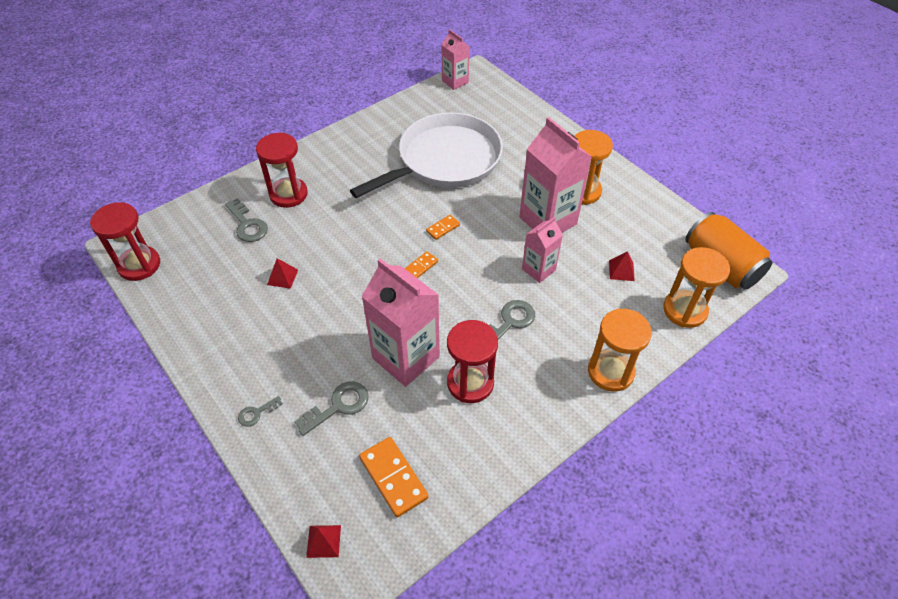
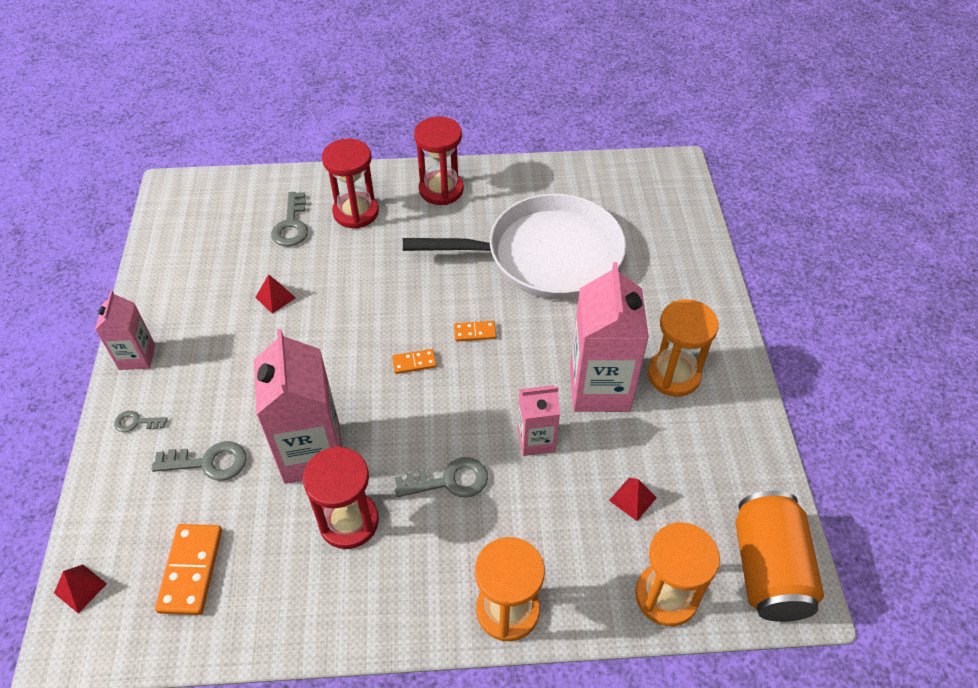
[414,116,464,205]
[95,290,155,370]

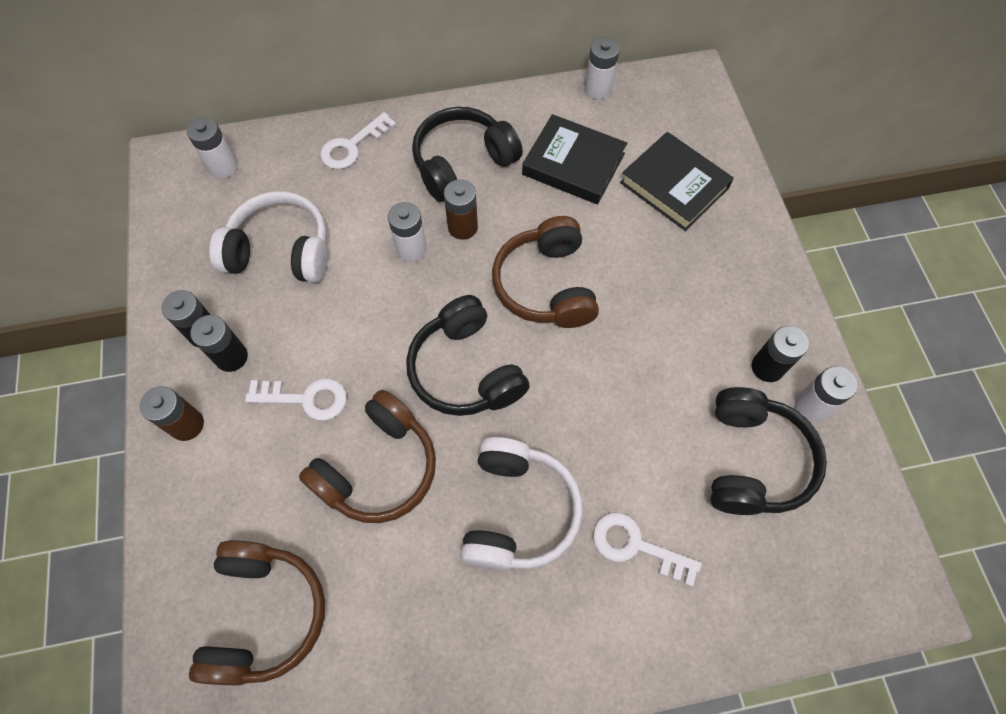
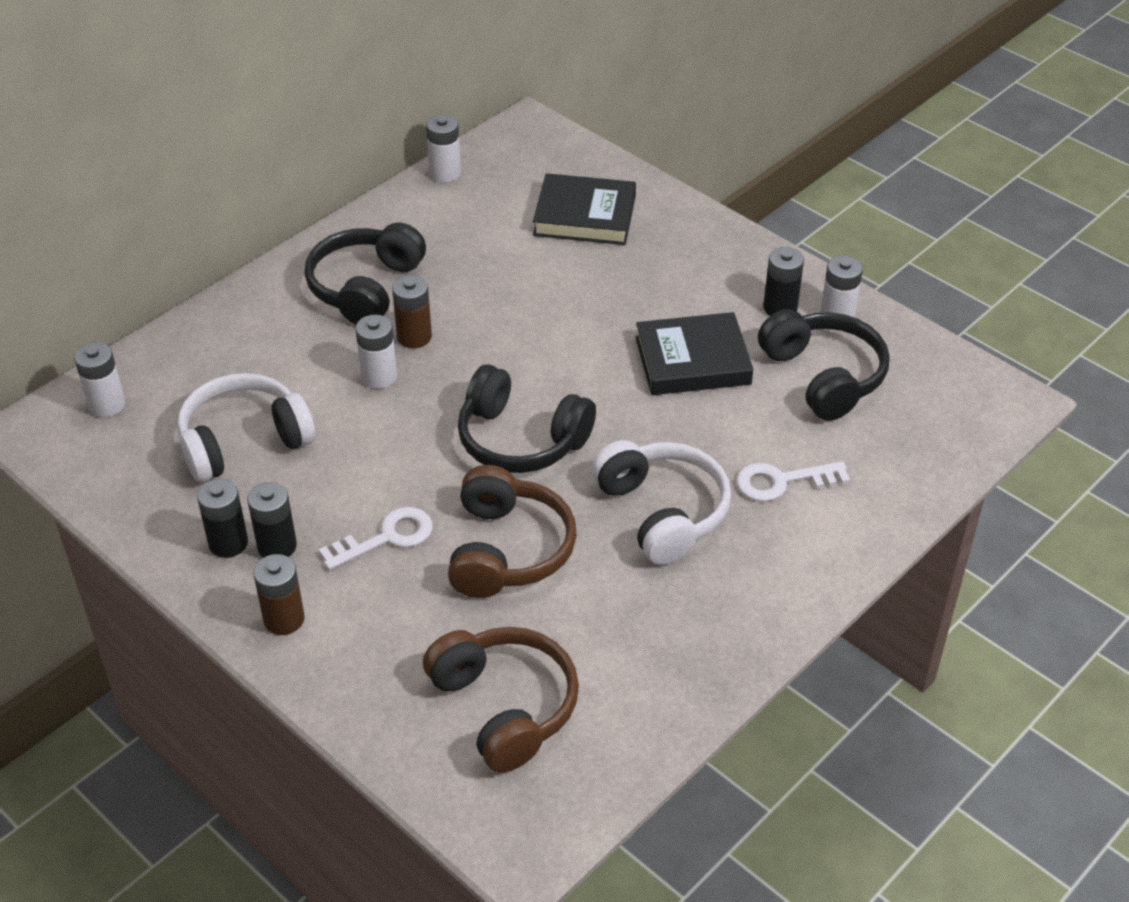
[320,112,396,169] (first image)
[492,216,599,328] (first image)
[636,312,753,395]

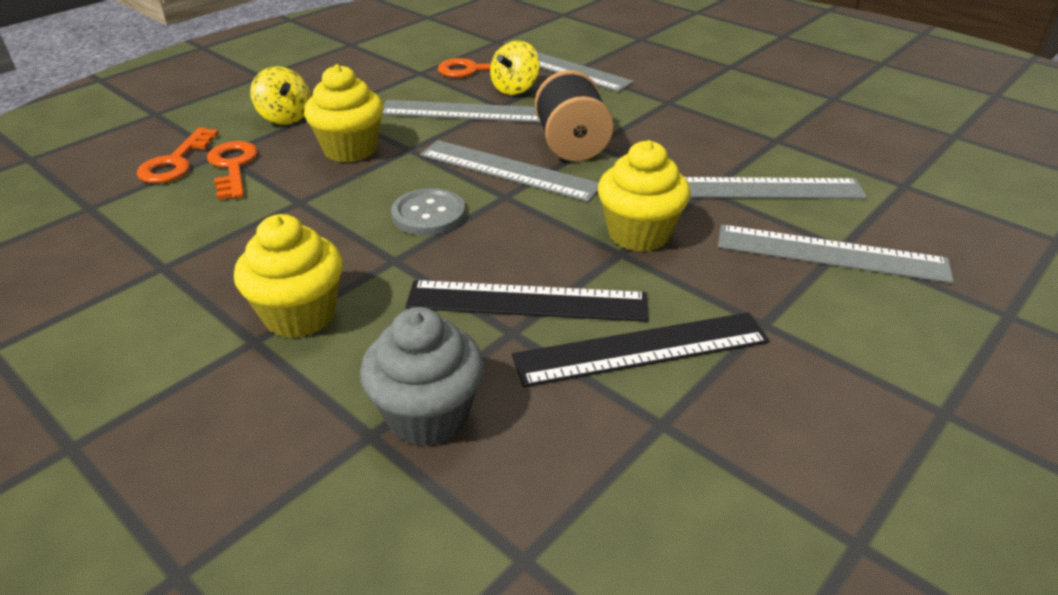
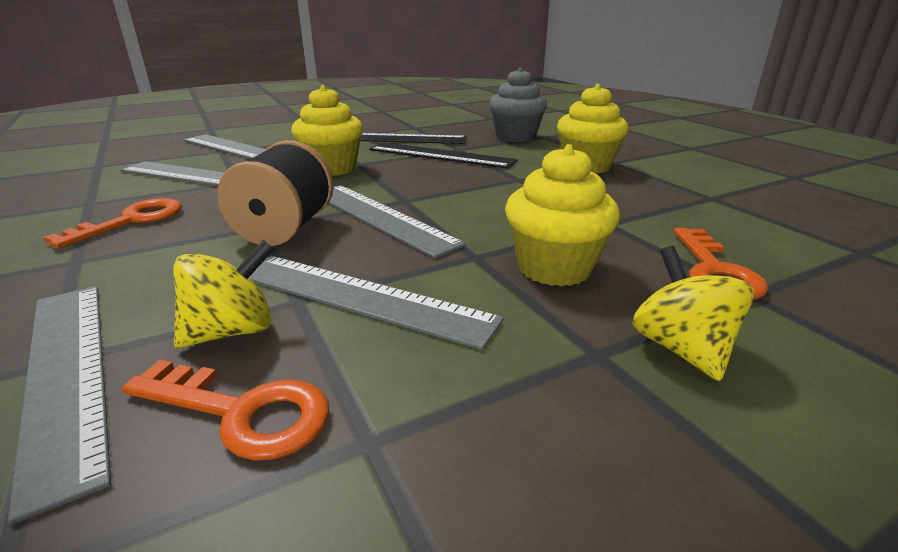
[43,198,182,249]
[391,188,465,235] (first image)

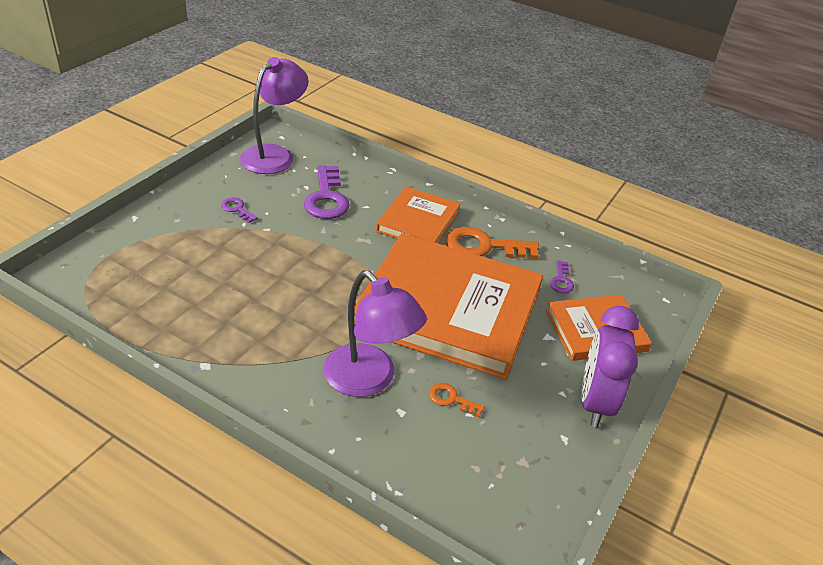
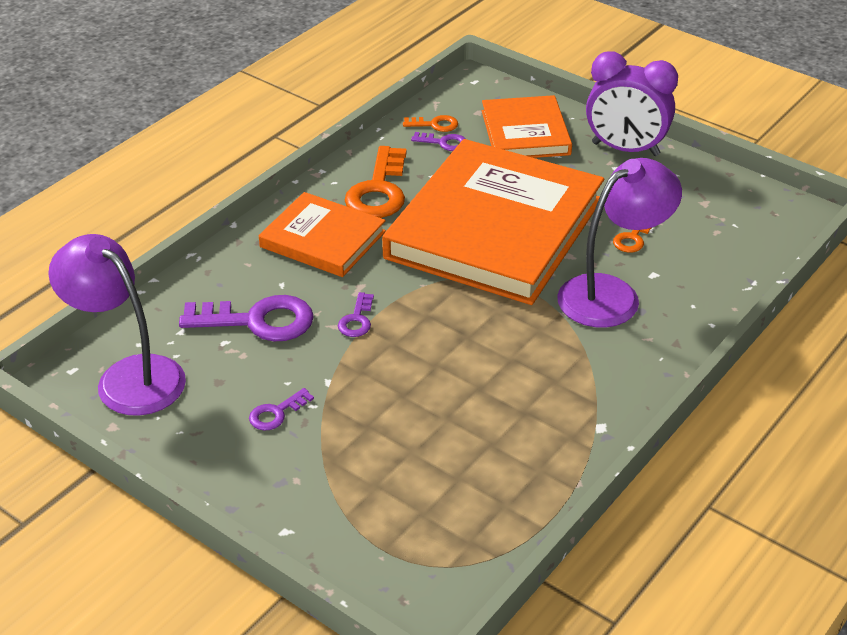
[338,292,374,337]
[403,115,458,132]

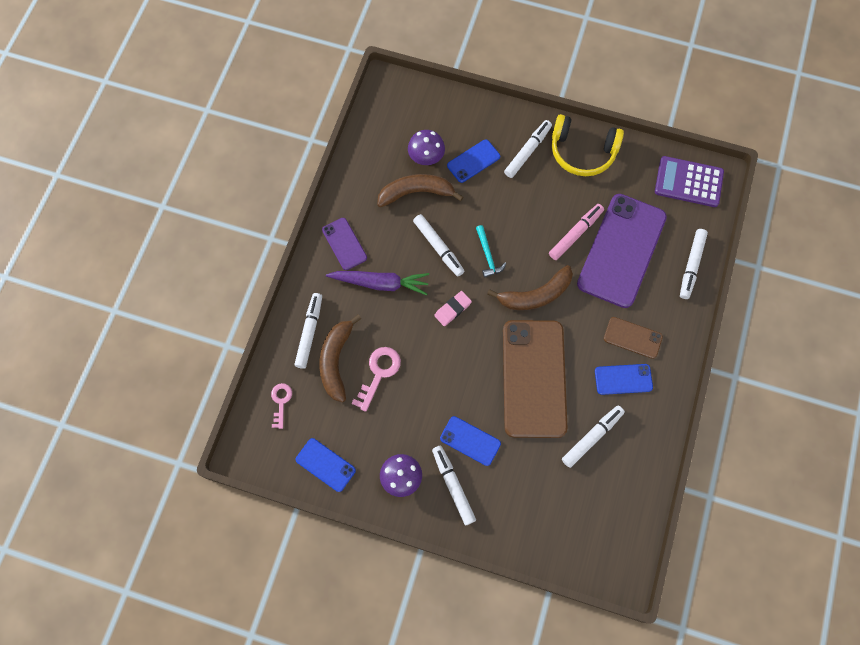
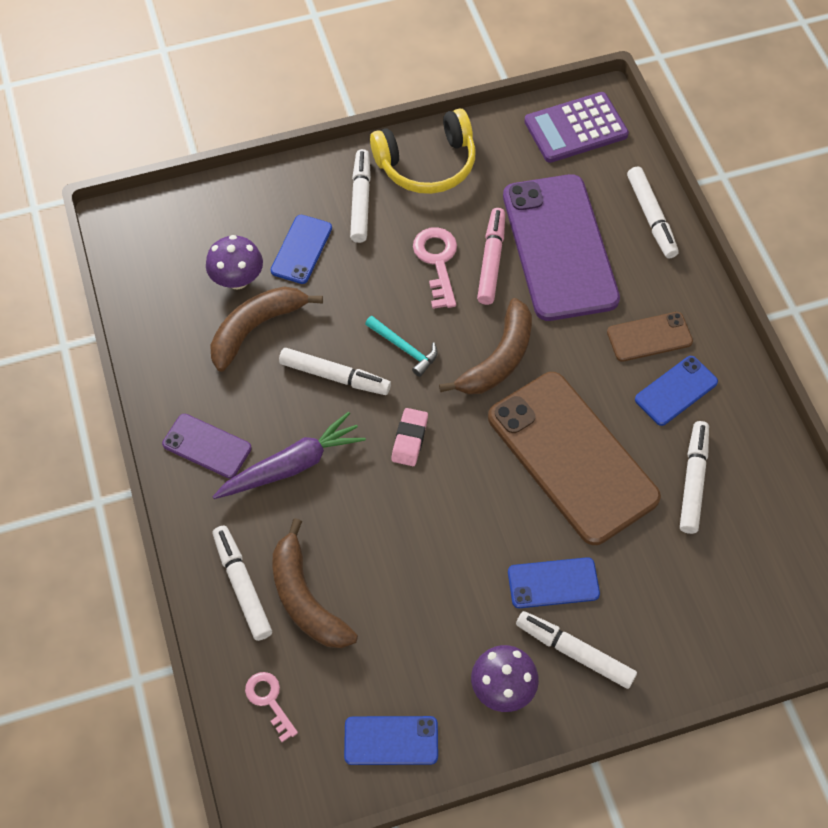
[413,227,457,309]

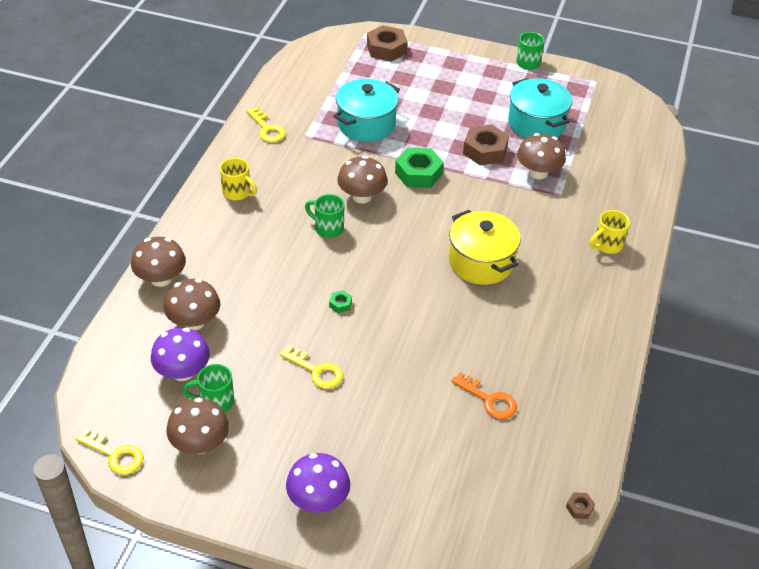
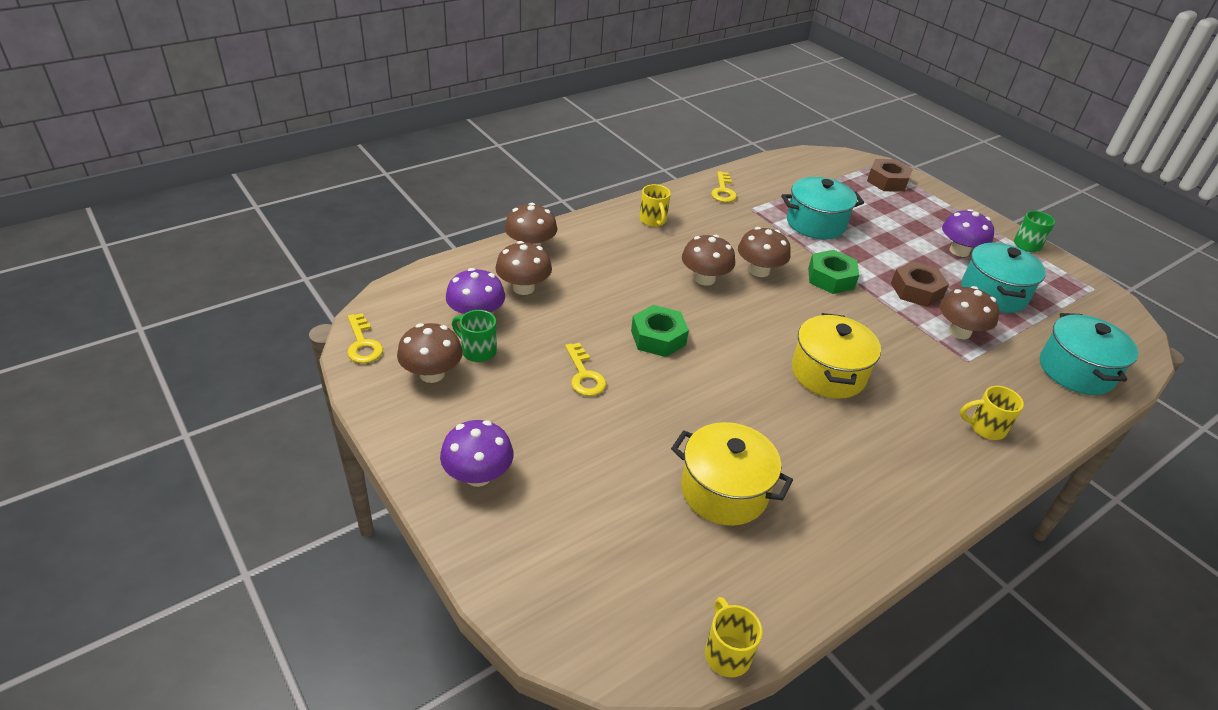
[682,235,735,286]
[631,305,689,357]
[671,422,793,526]
[705,597,763,677]
[942,209,994,257]
[1040,313,1138,395]

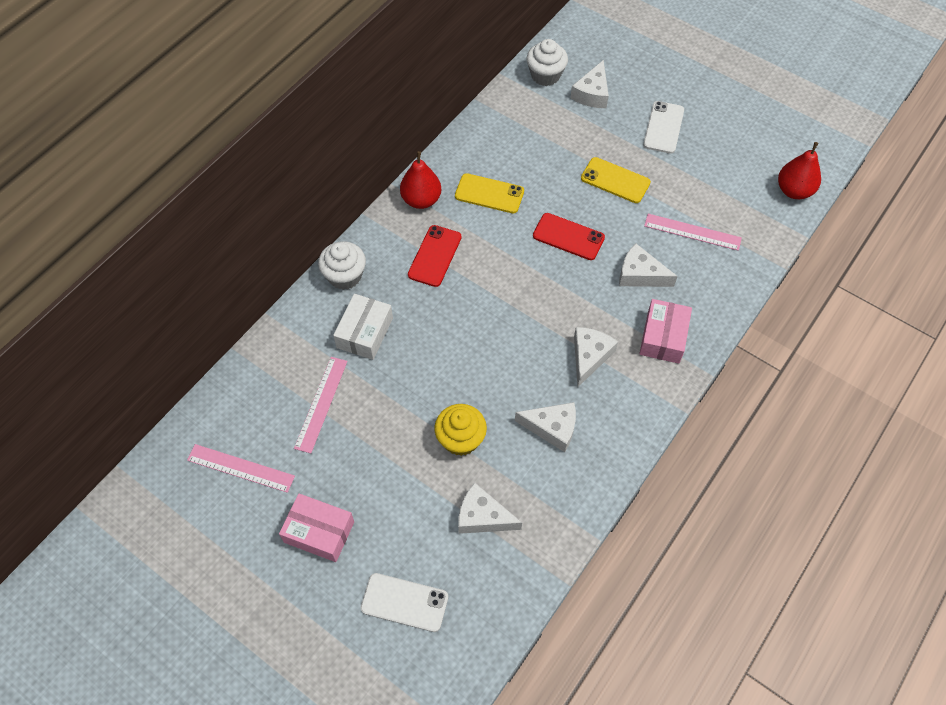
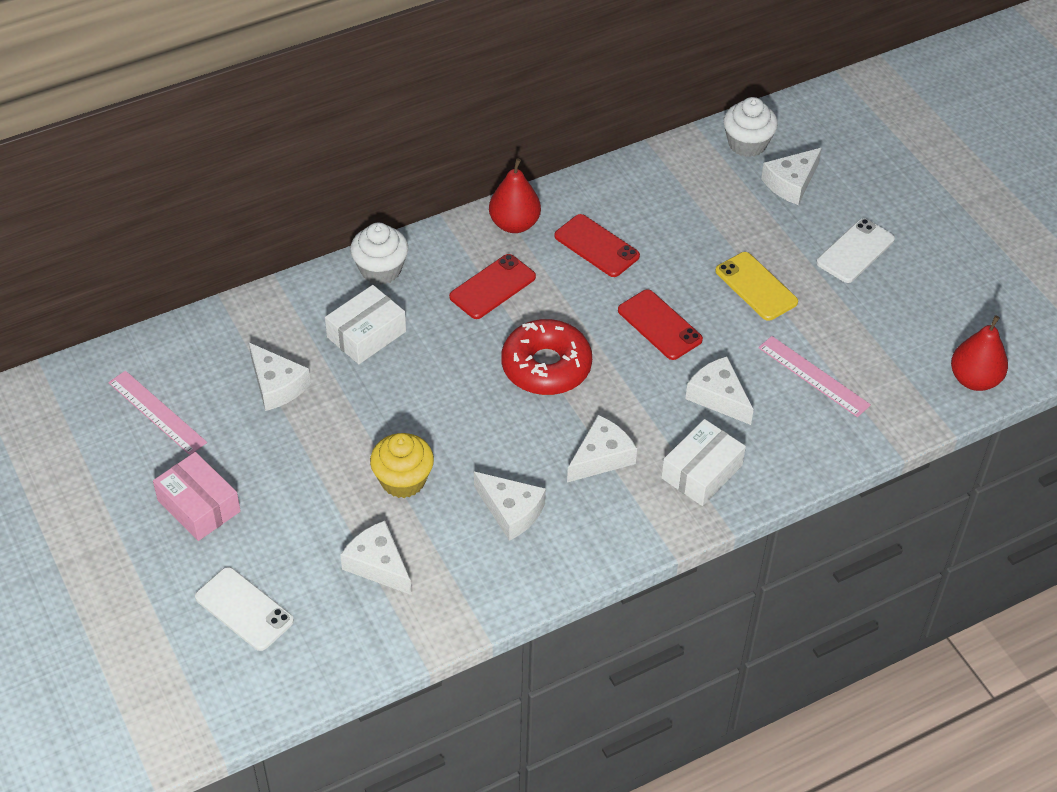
[249,343,311,411]
[554,214,640,277]
[661,419,746,506]
[501,319,592,395]

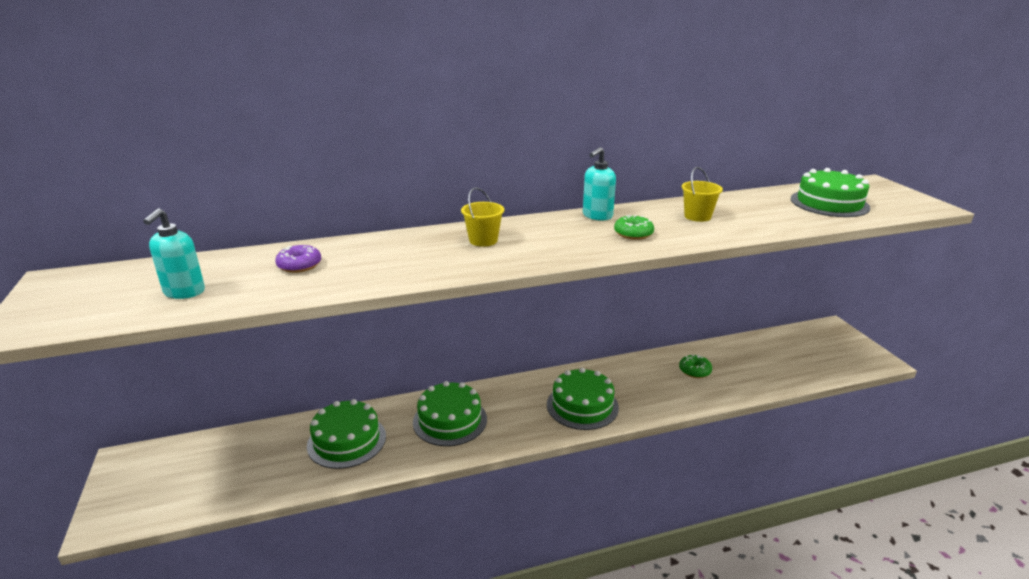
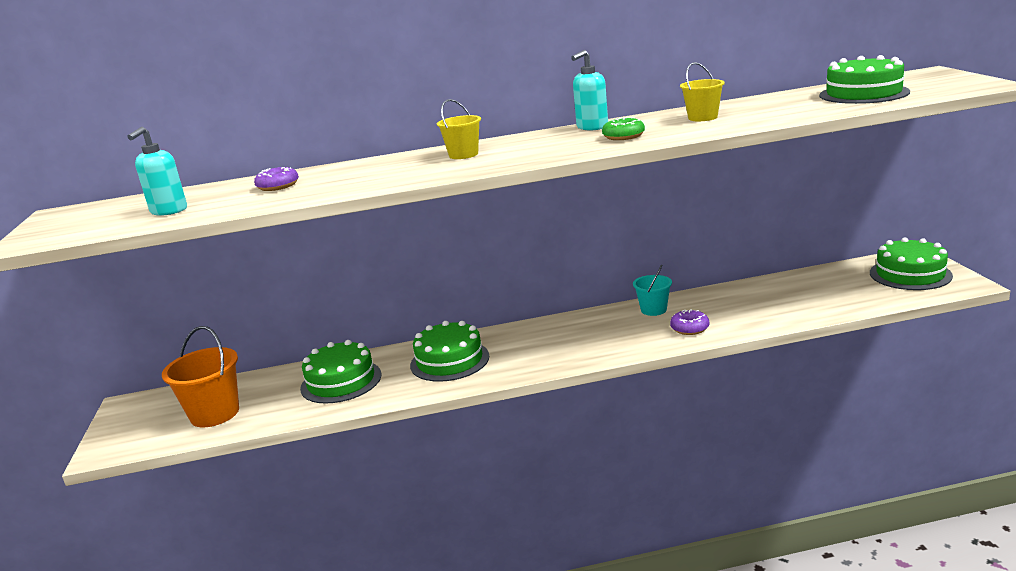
[870,237,953,290]
[679,355,712,378] (first image)
[162,326,239,427]
[633,265,672,316]
[670,309,709,335]

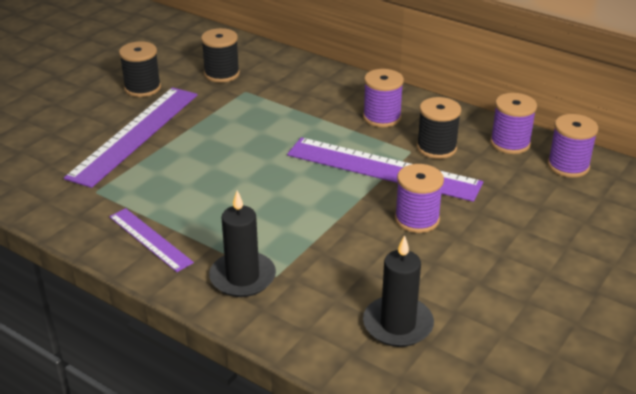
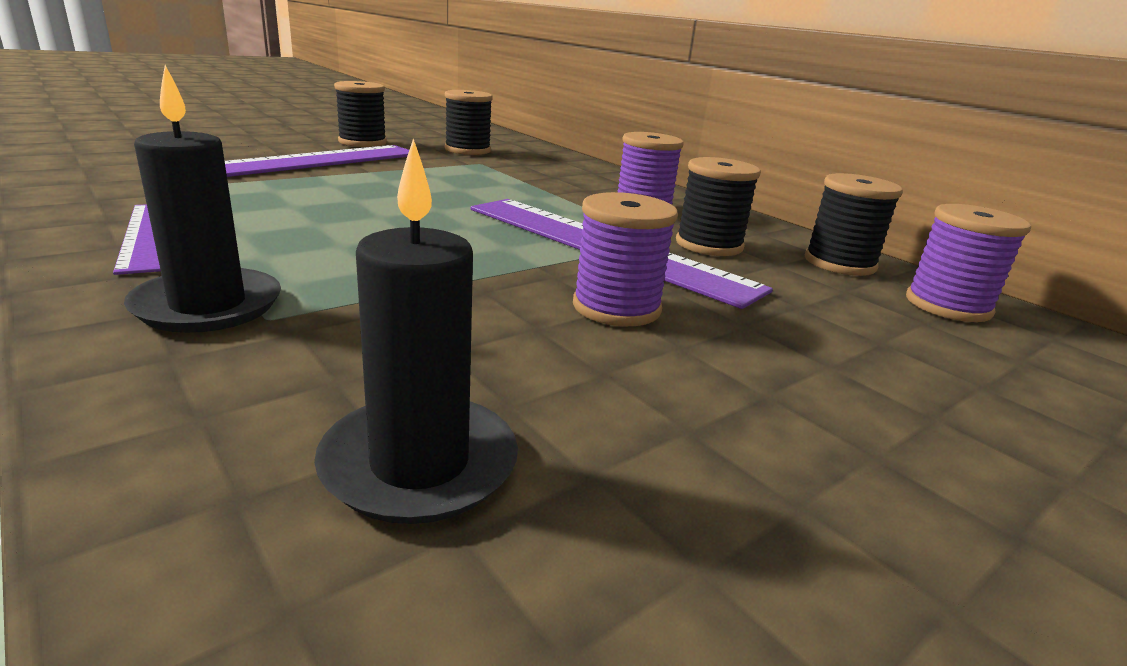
[805,173,903,276]

